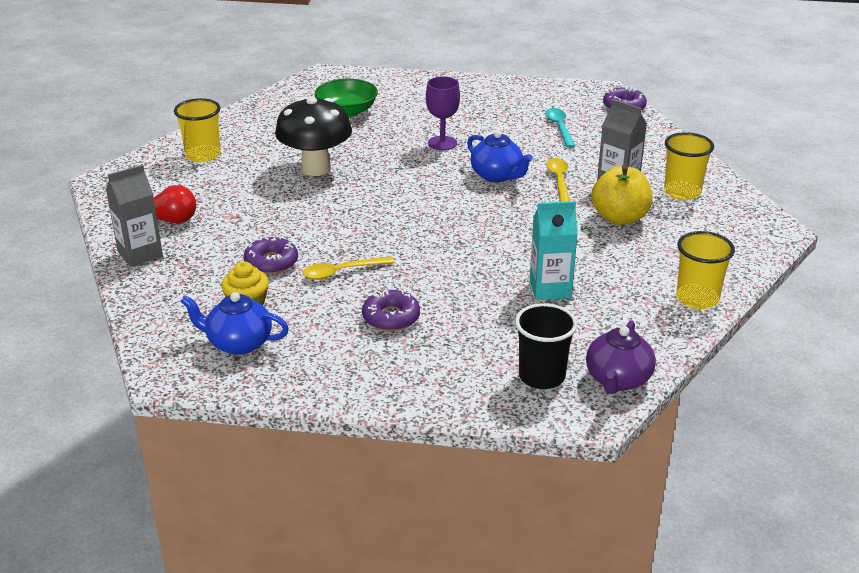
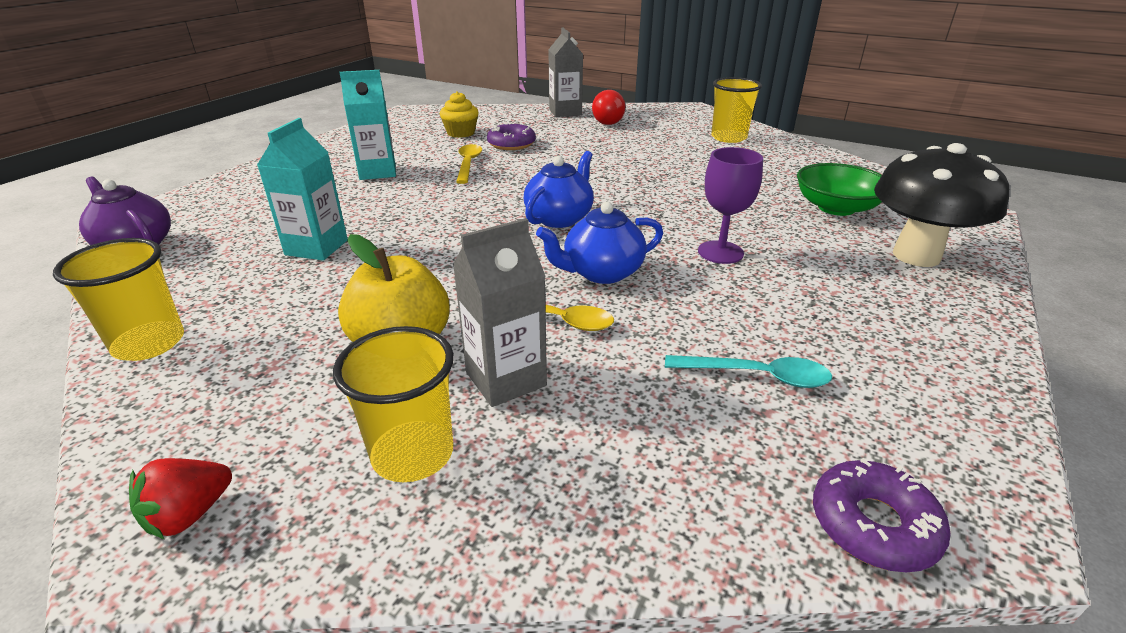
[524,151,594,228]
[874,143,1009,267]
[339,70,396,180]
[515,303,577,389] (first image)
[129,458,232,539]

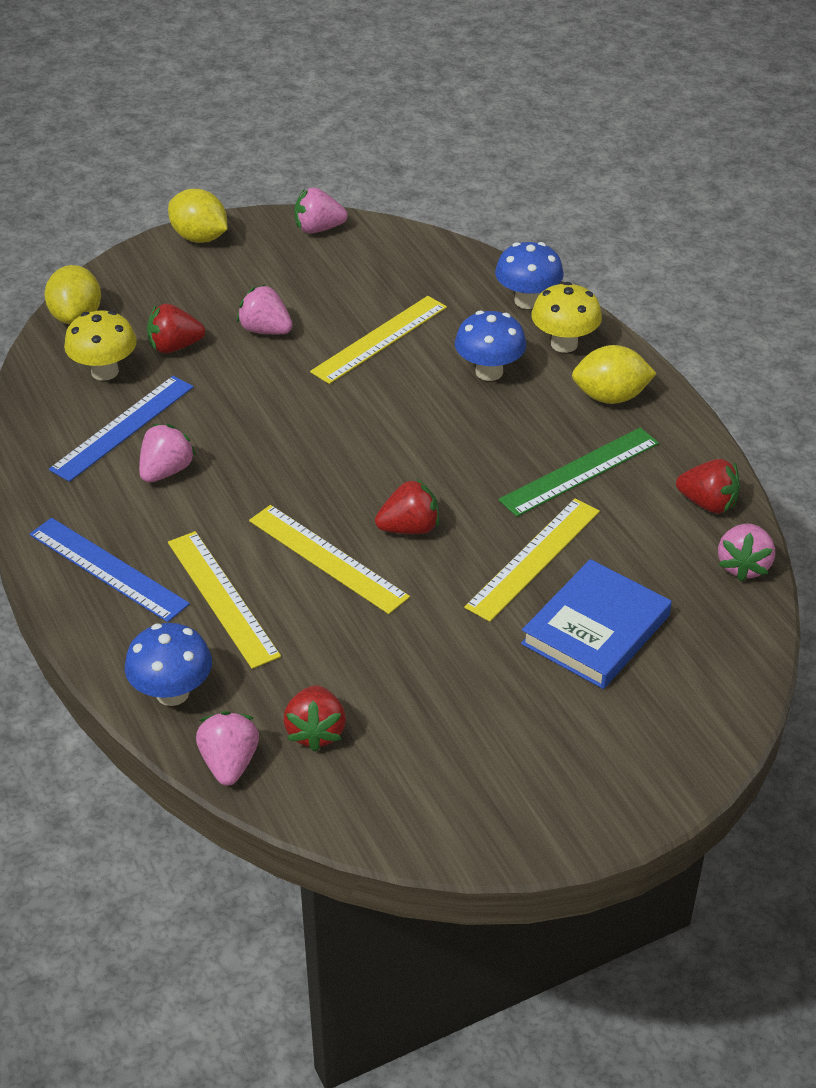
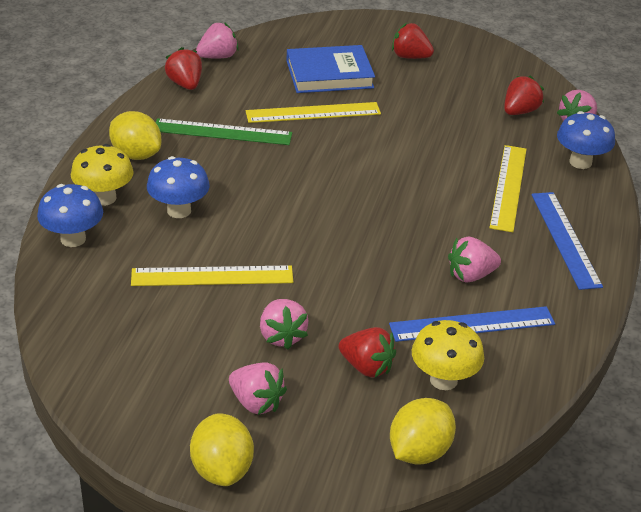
[249,505,410,614] (first image)
[229,362,287,415]
[392,23,434,59]

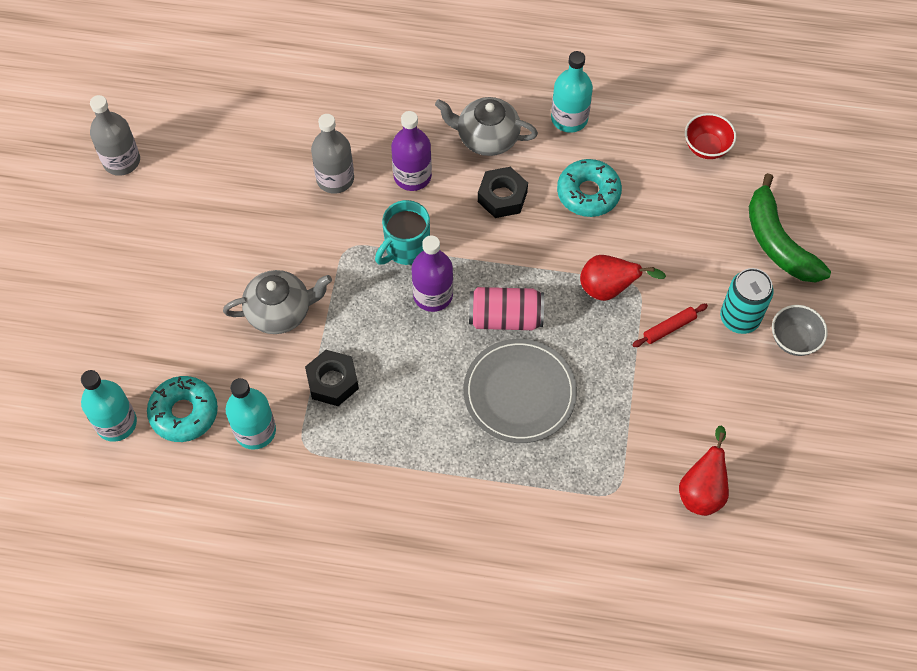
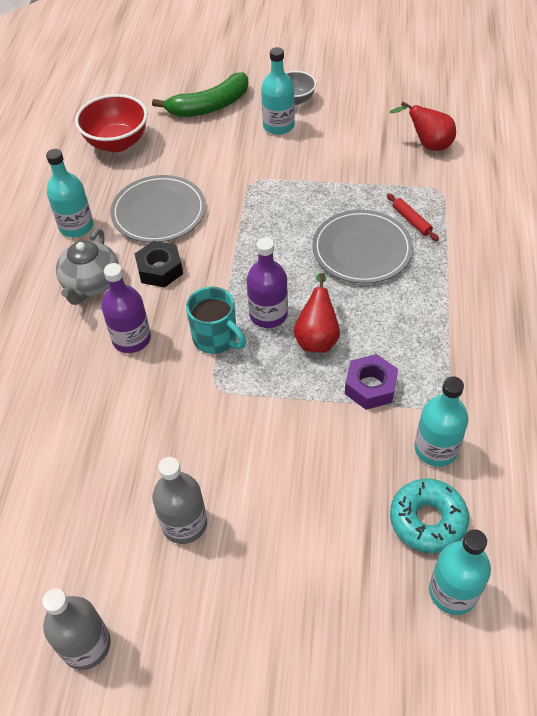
[223,270,332,334] (first image)
[345,354,398,410]
[152,457,207,544]
[469,287,544,330] (first image)
[110,175,206,243]
[294,273,340,353]
[387,193,439,241]
[75,94,148,152]
[261,47,295,135]

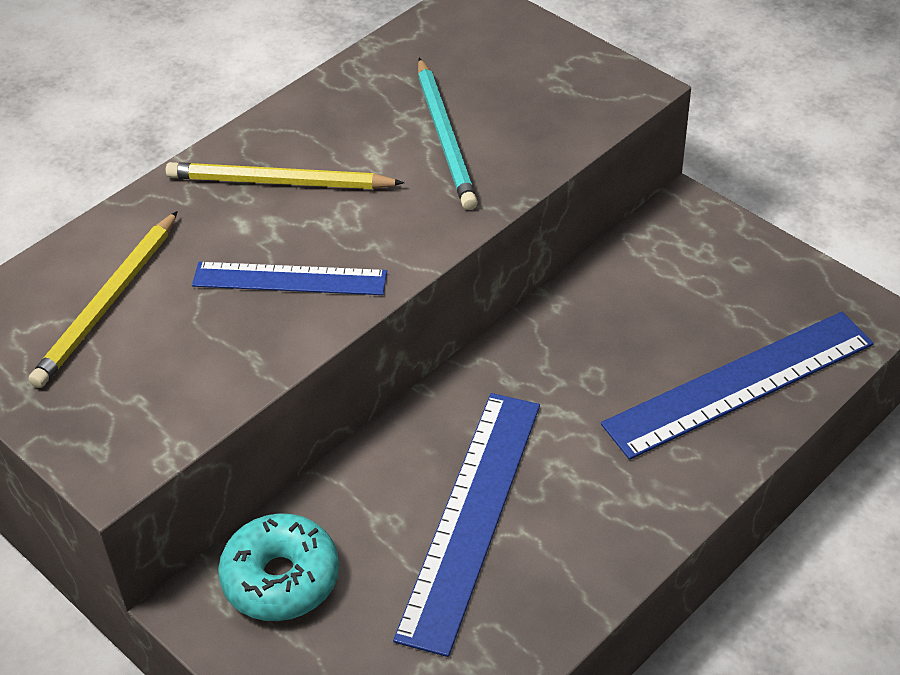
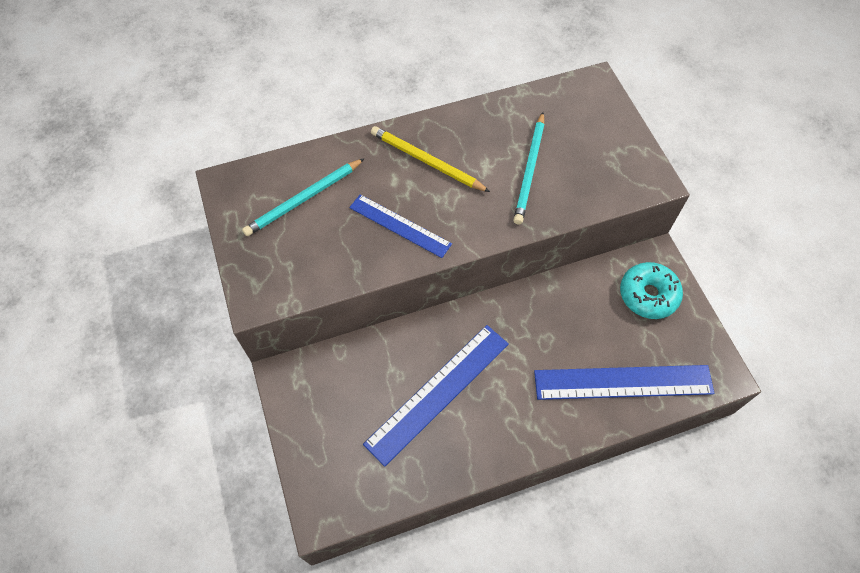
[242,158,365,236]
[620,262,683,319]

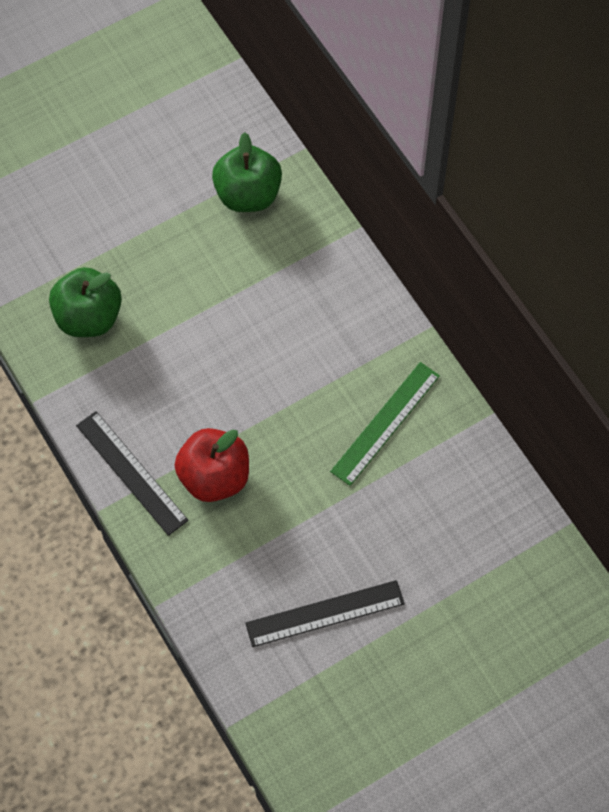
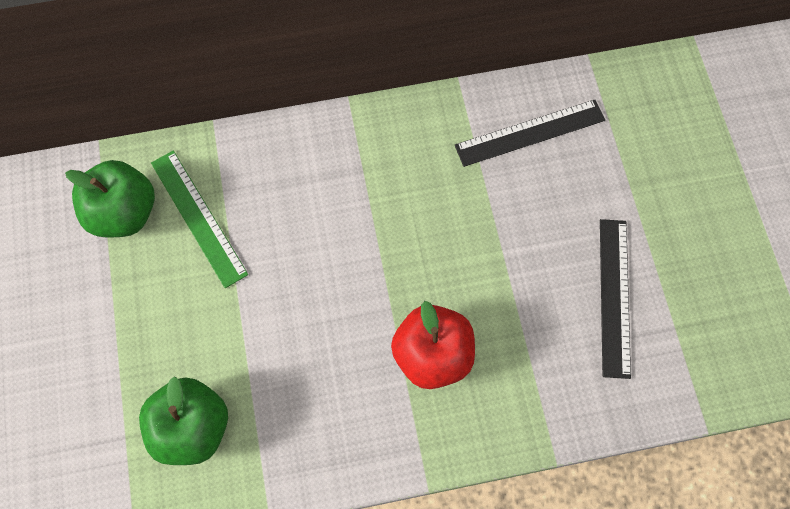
[455,100,605,167]
[151,151,248,288]

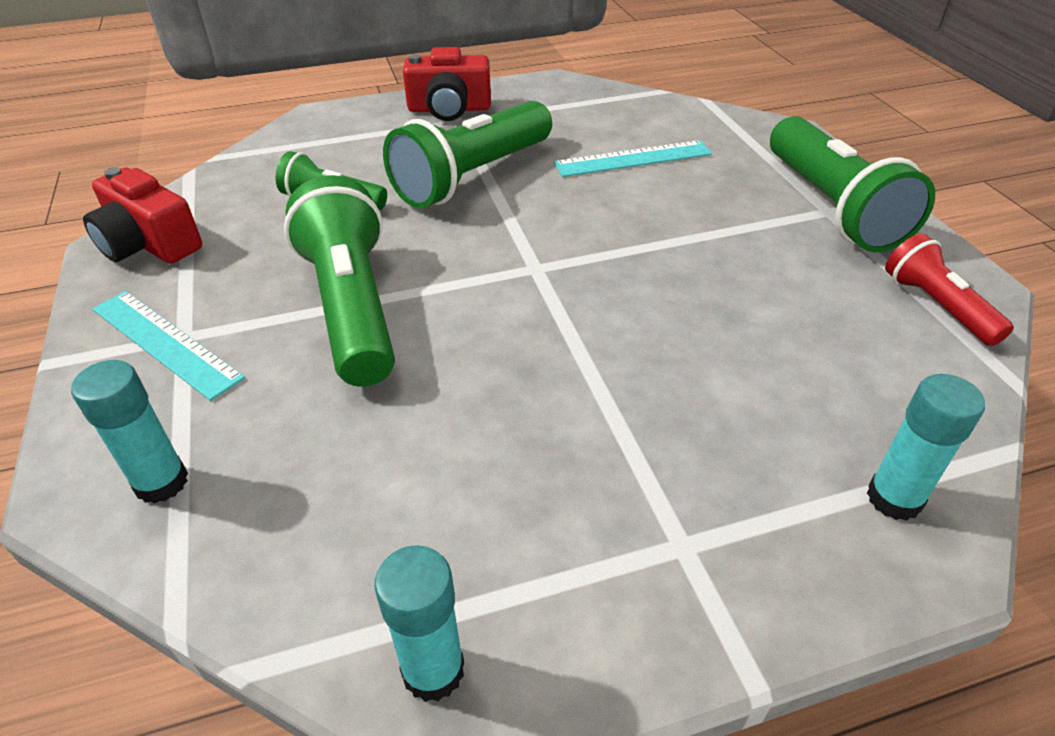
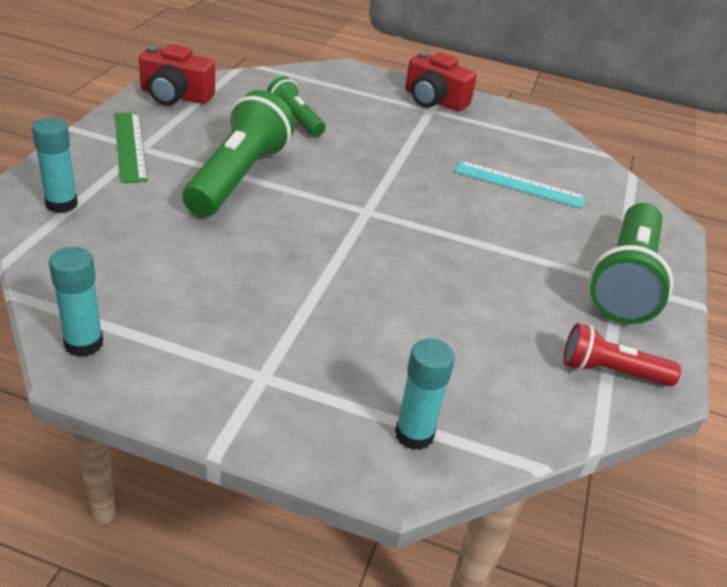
[139,44,215,105]
[115,113,148,183]
[383,101,552,208] (first image)
[563,323,681,386]

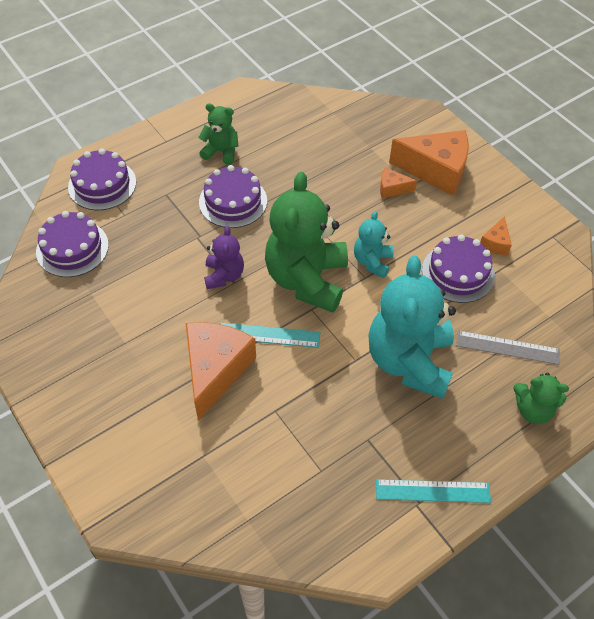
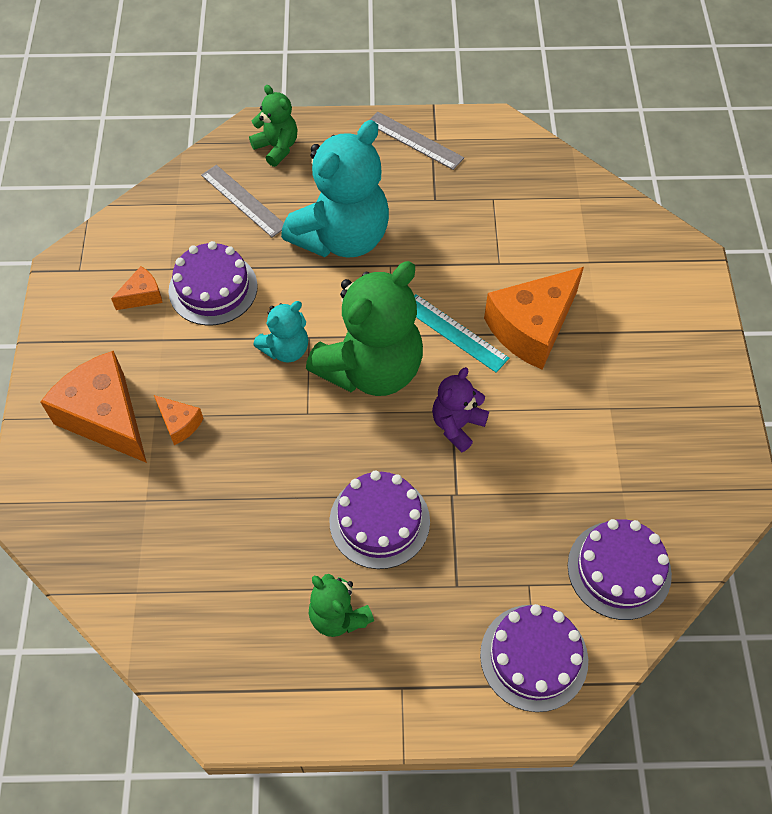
[369,111,464,170]

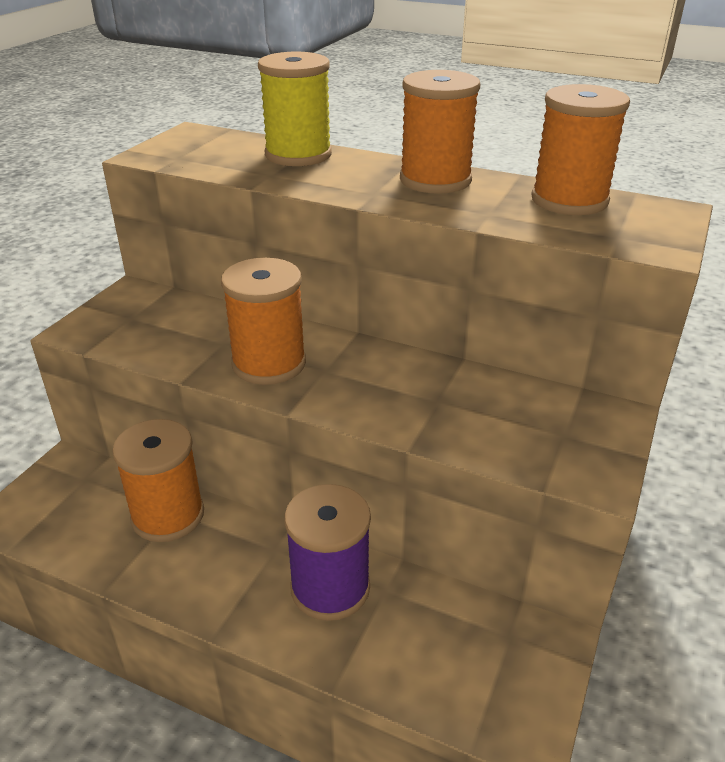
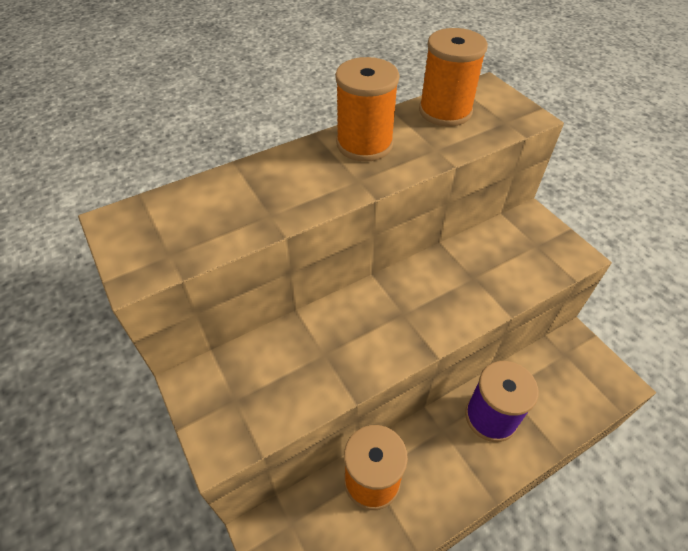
[221,258,306,385] (first image)
[258,52,332,166] (first image)

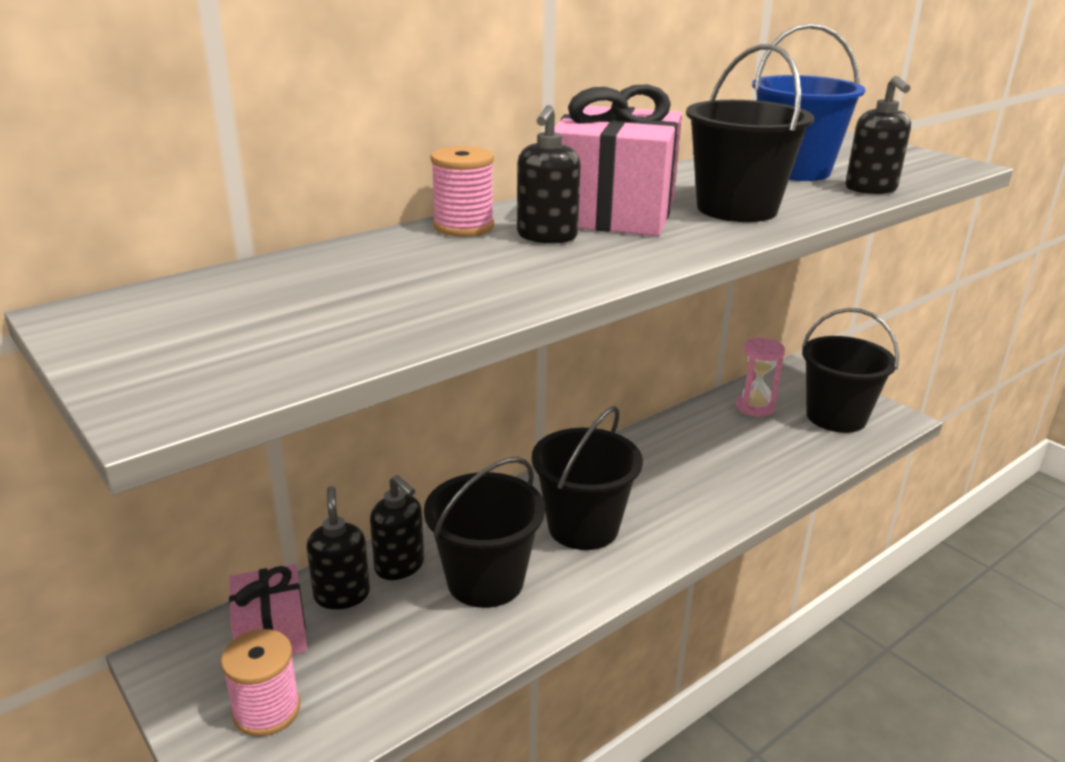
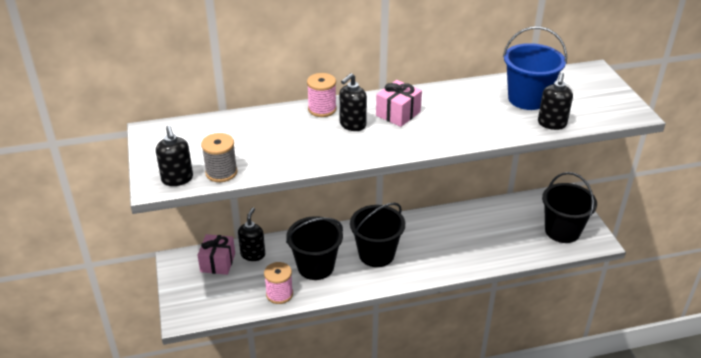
[264,262,293,304]
[156,126,193,186]
[376,80,422,127]
[686,44,814,222] (first image)
[736,337,785,417] (first image)
[201,133,237,182]

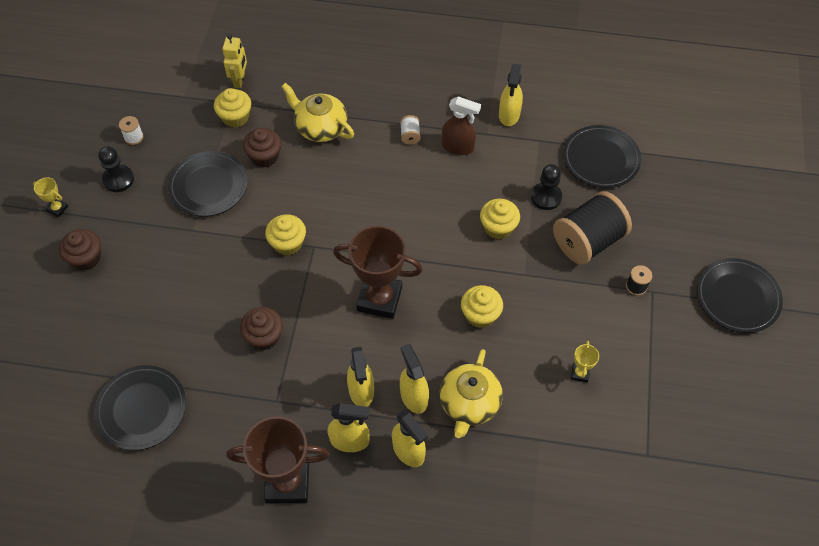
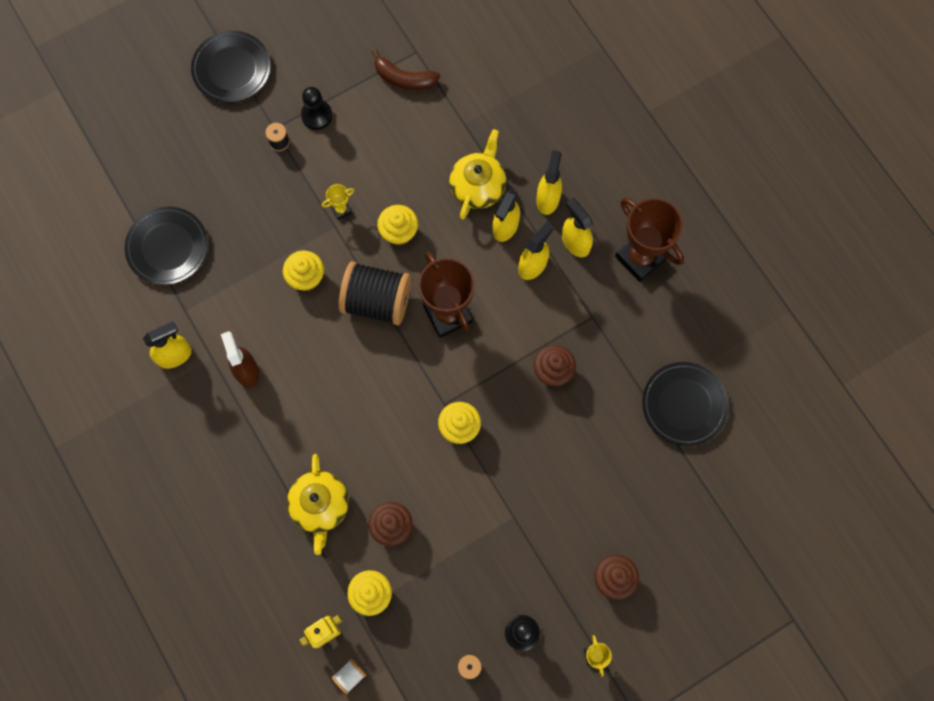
[168,151,248,217] (first image)
[332,658,367,694]
[449,129,506,219]
[301,87,333,130]
[339,261,411,325]
[322,184,355,220]
[372,49,440,90]

